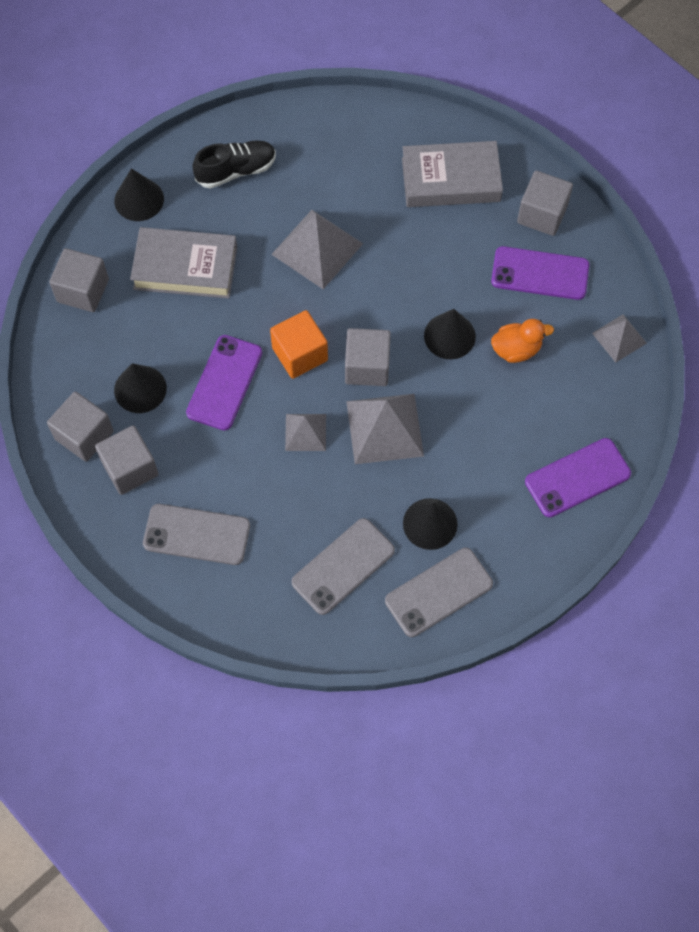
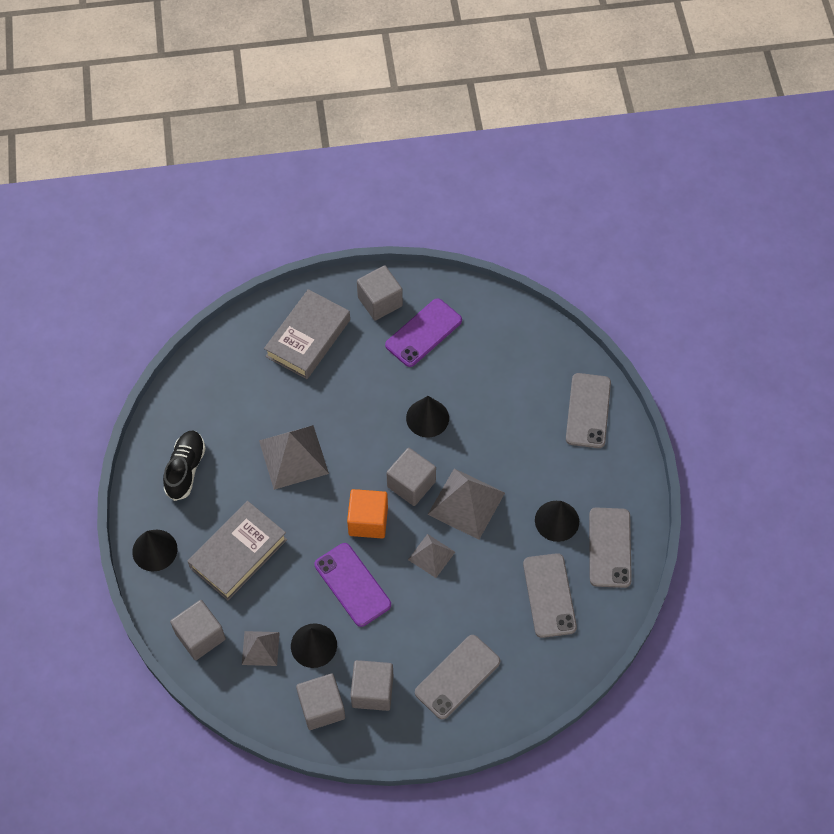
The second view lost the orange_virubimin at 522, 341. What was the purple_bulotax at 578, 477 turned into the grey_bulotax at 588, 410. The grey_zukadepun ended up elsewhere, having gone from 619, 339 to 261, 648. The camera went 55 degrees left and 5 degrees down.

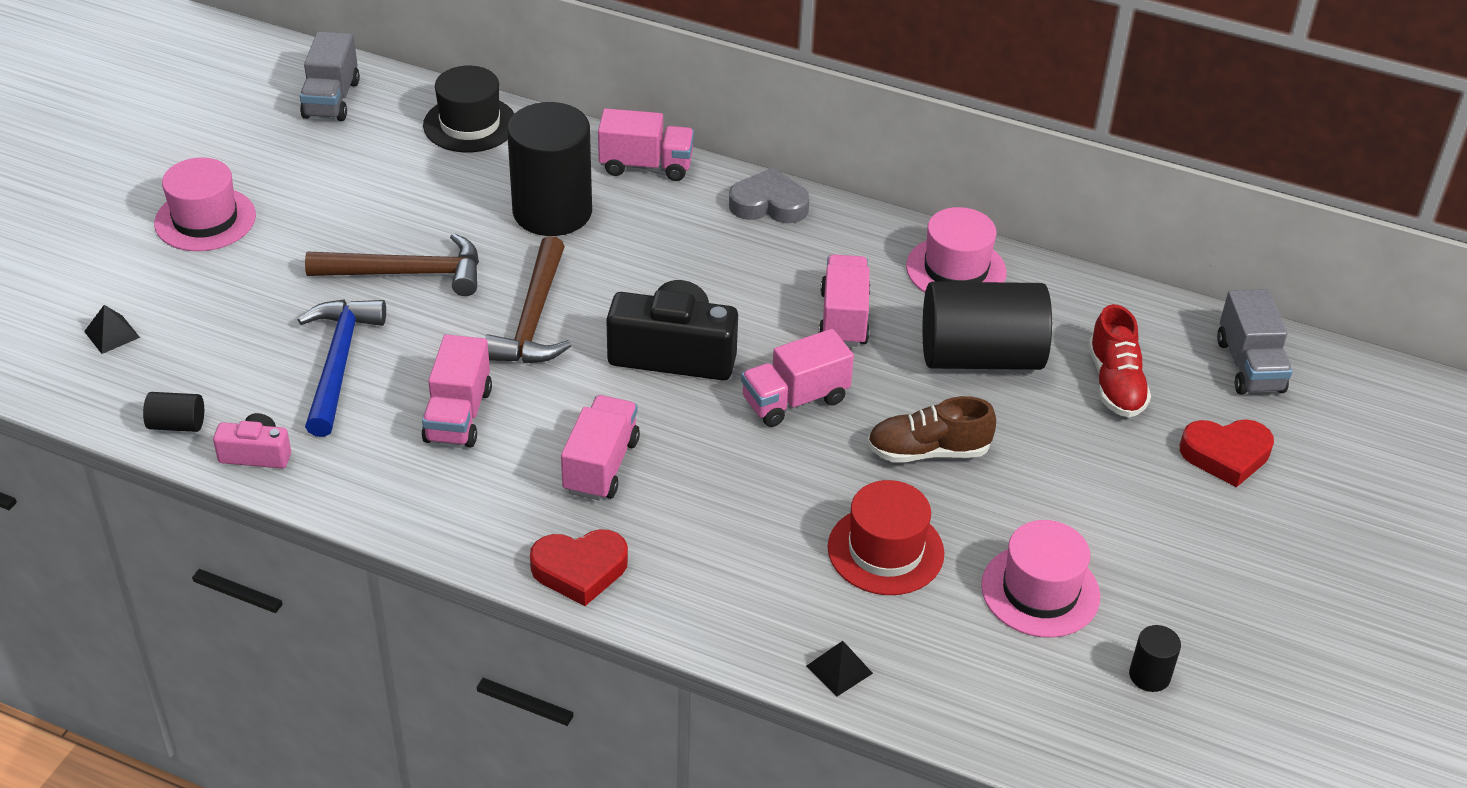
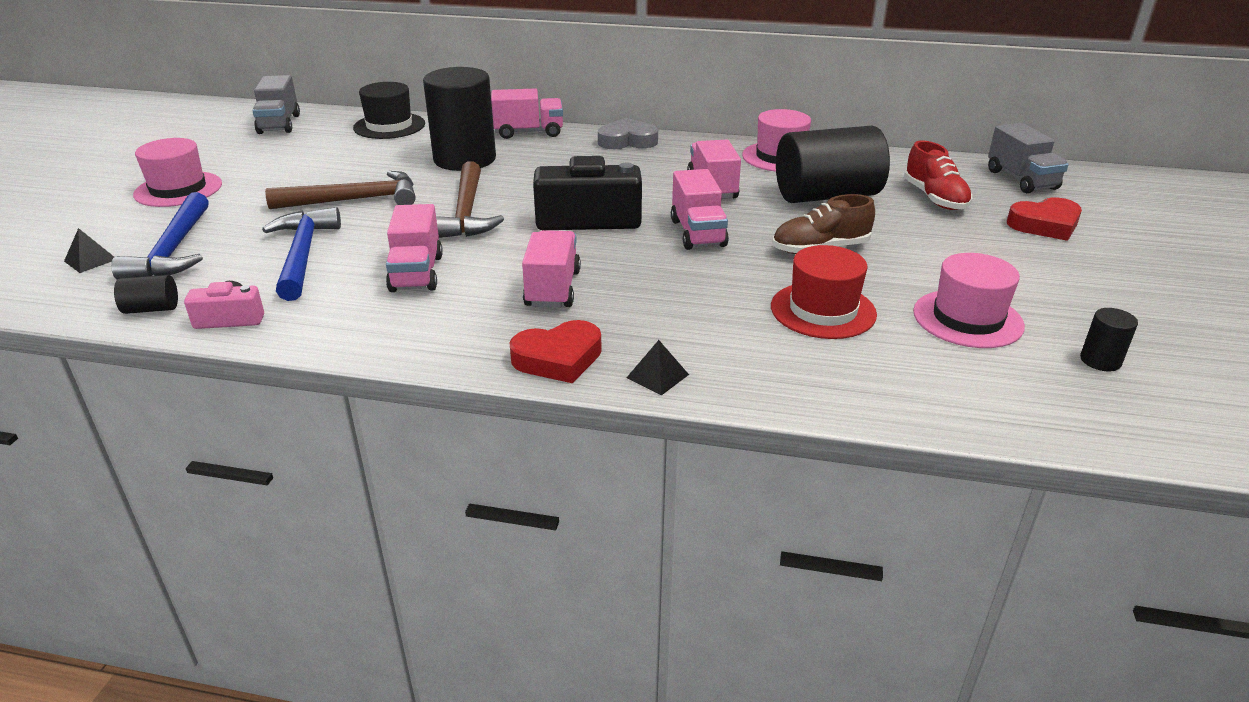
The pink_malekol at 797, 378 ended up facing another way, 60 degrees counterclockwise from before. The black_zukadepun ended up elsewhere, having gone from 840, 668 to 658, 367. The second view gained the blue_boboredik at 160, 236. The camera went 10 degrees left and 10 degrees down.

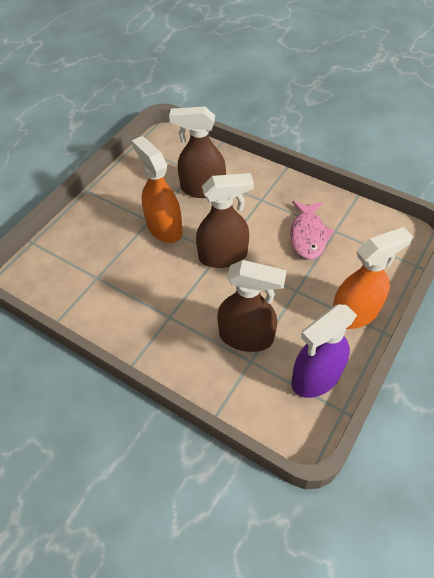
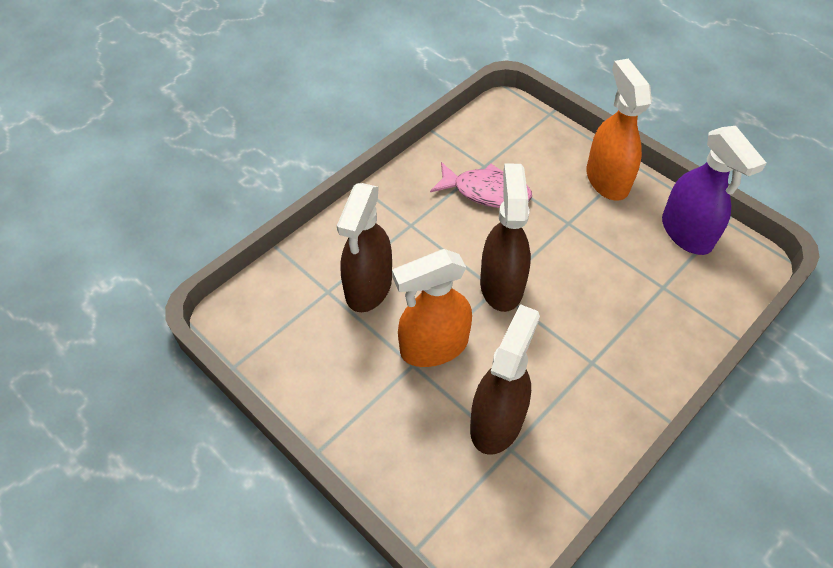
The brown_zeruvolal ended up elsewhere, having gone from 252, 306 to 505, 379. The camera went 80 degrees left and 0 degrees up.

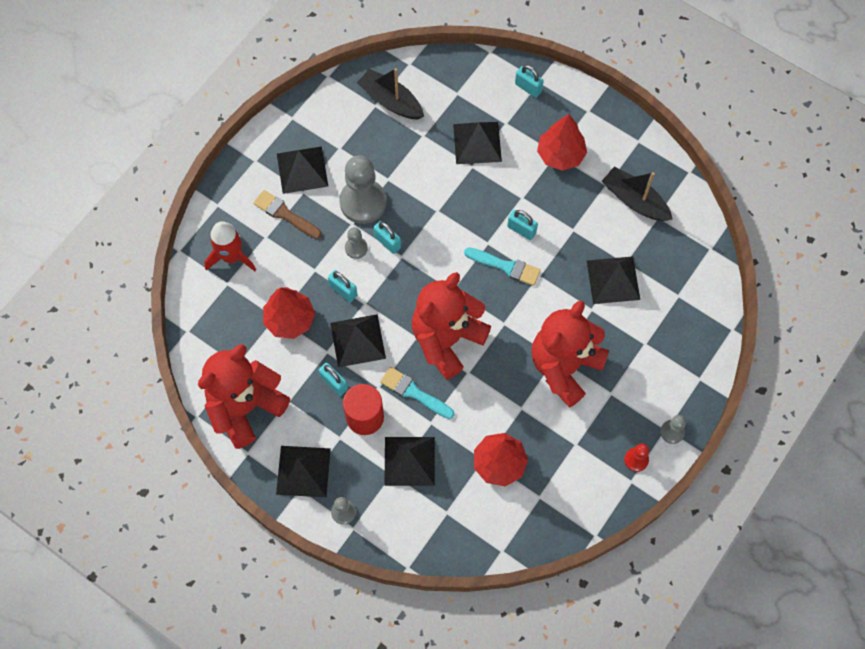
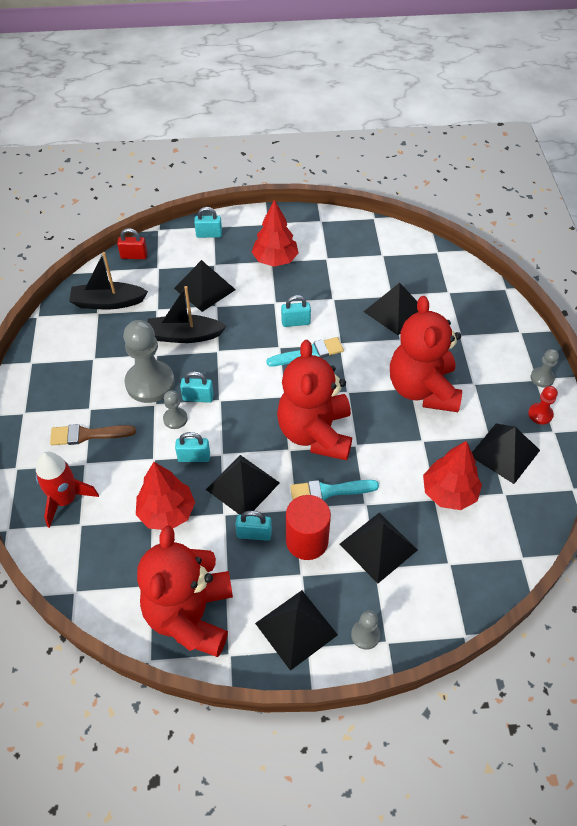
The black_zukadepun ended up elsewhere, having gone from 302, 170 to 506, 453. The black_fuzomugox ended up elsewhere, having gone from 637, 194 to 186, 314. The second view gained the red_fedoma at 132, 243. The camera went 40 degrees left and 15 degrees down.

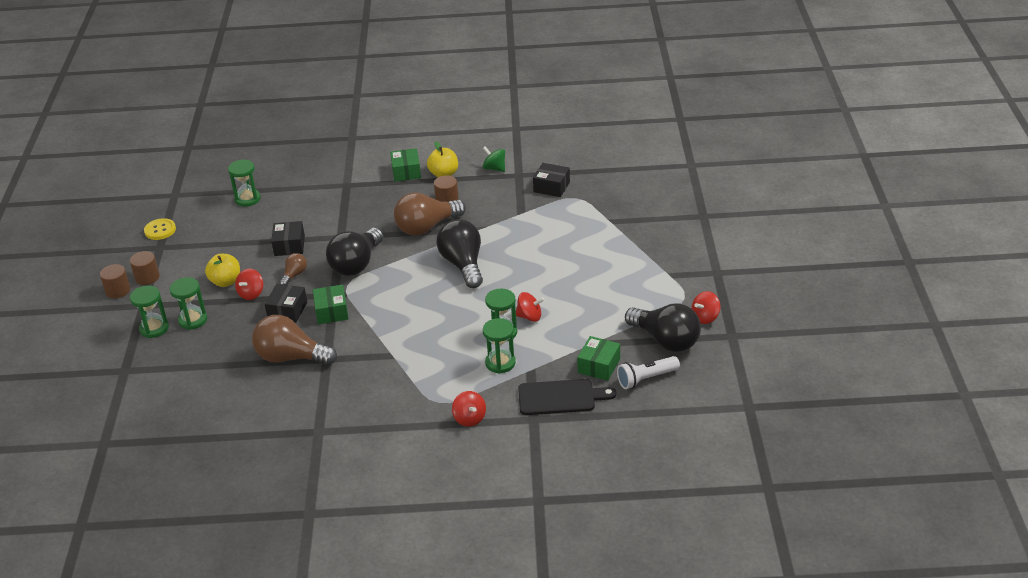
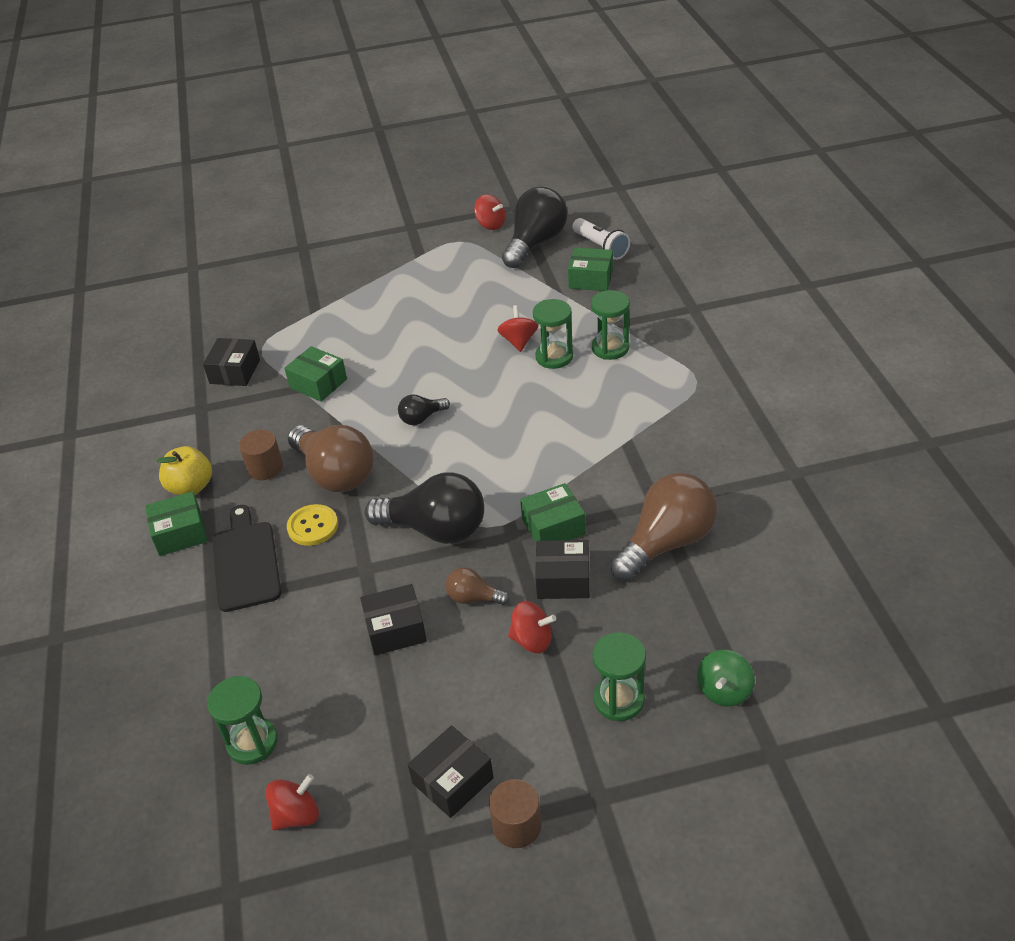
The second view lost the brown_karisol at 115, 281. The second view lost the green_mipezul at 149, 312. The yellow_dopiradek ended up elsewhere, having gone from 160, 229 to 312, 525. The second view lost the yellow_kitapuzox at 222, 270. The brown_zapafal at 294, 340 ended up facing another way, 135 degrees counterclockwise from before. The size of the black_zapafal at 459, 253 changed by a factor of 0.49. The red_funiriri ended up elsewhere, having gone from 469, 409 to 292, 802. The green_funiriri ended up elsewhere, having gone from 494, 159 to 726, 678. The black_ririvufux ended up elsewhere, having gone from 567, 397 to 246, 558. The second view gained the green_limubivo at 315, 374. The second view gained the black_limubivo at 451, 772. The camera went 100 degrees left and 5 degrees up.

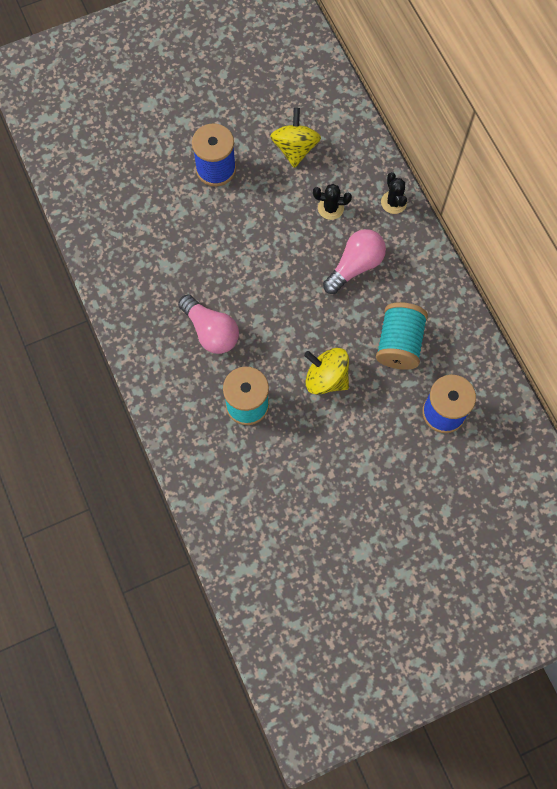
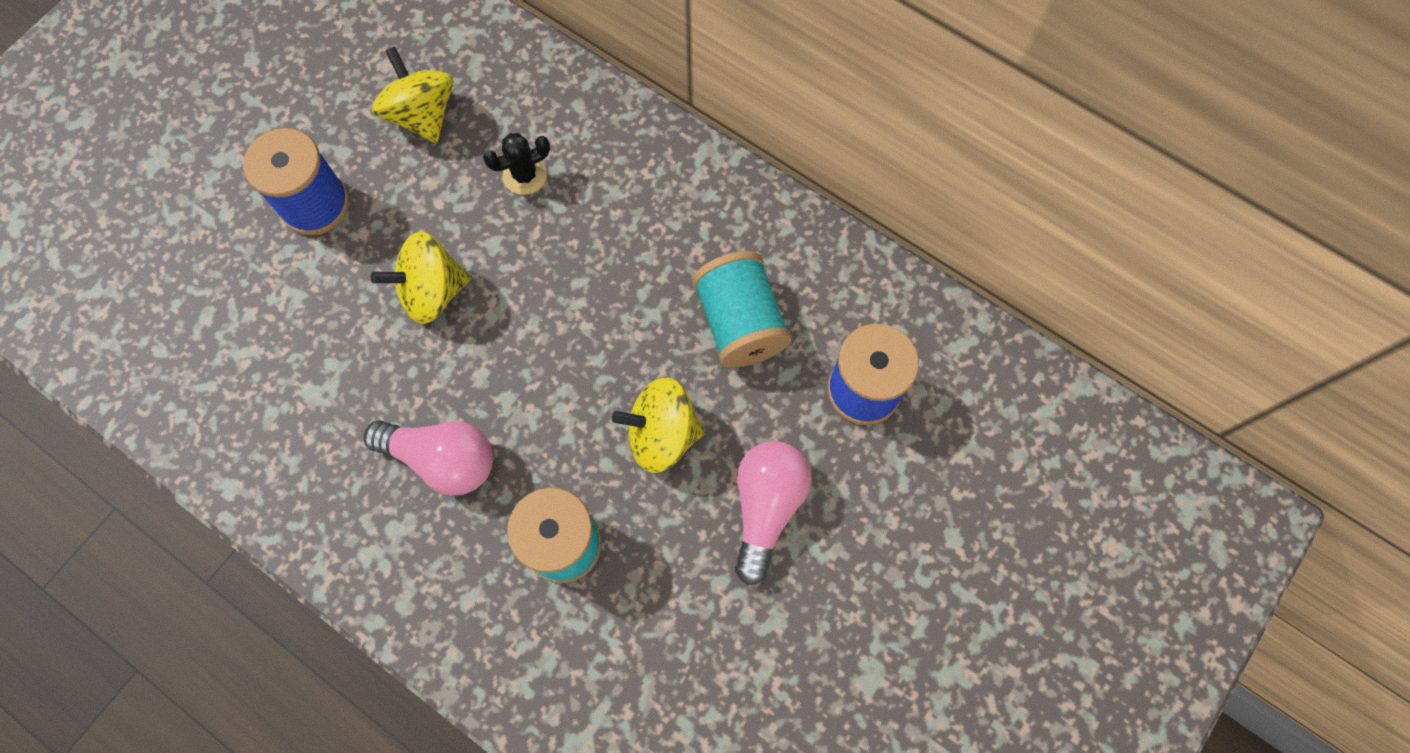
The pink_zapafal ended up elsewhere, having gone from 354, 261 to 773, 513. The second view lost the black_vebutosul at 394, 193. The second view gained the yellow_funiriri at 421, 277. The camera went 30 degrees left and 0 degrees up.

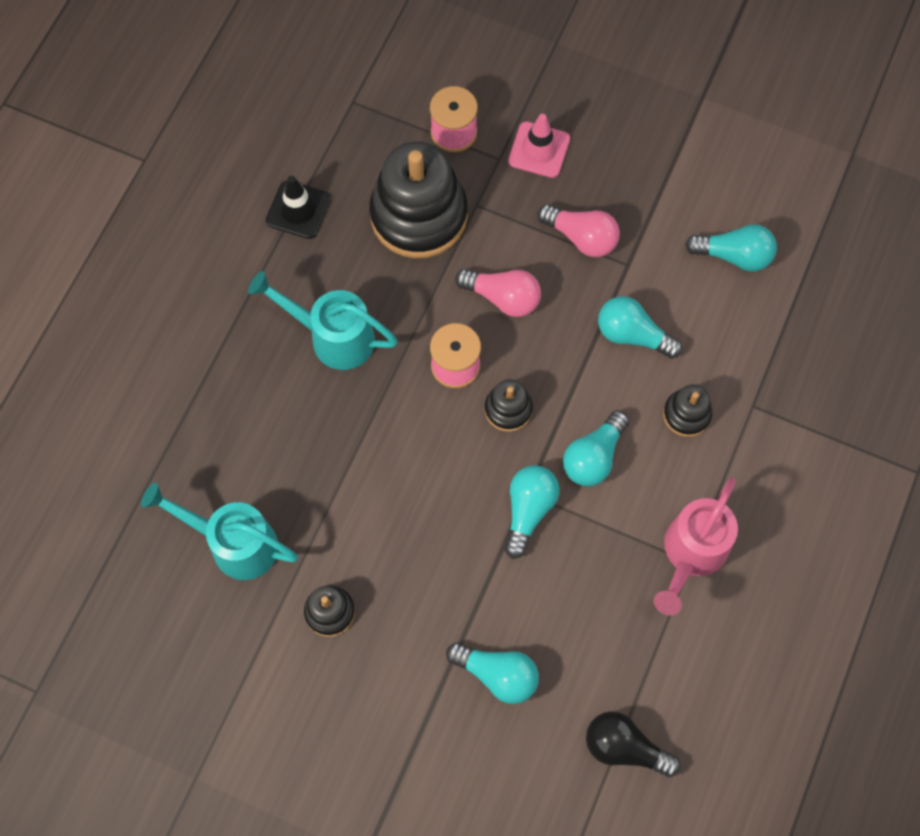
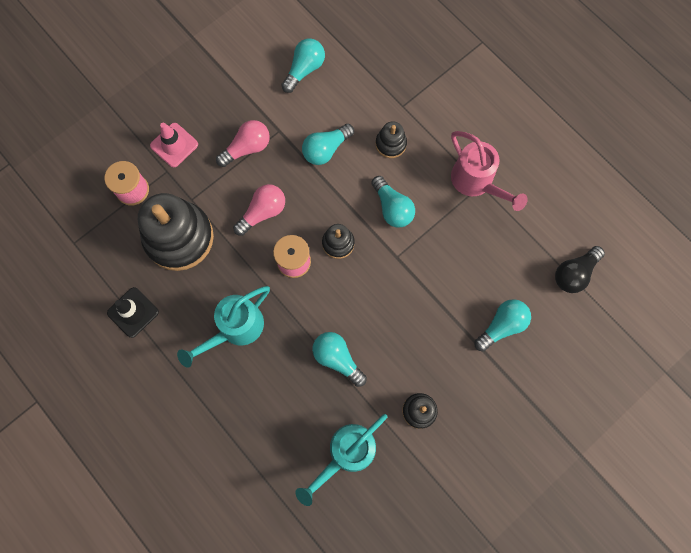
The turquoise_zapafal ended up elsewhere, having gone from 532, 512 to 339, 359. The camera went 65 degrees left and 5 degrees up.

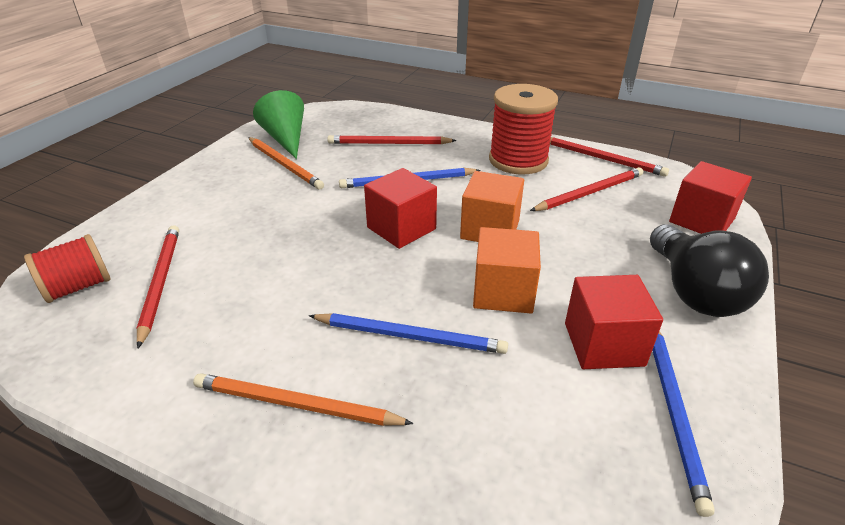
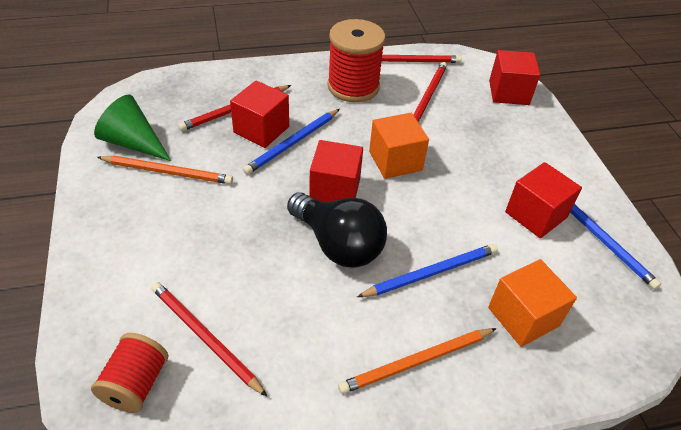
The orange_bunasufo ended up elsewhere, having gone from 507, 270 to 532, 303. The black_zapafal ended up elsewhere, having gone from 709, 270 to 337, 230. The second view gained the red_bunasufo at 259, 114. The camera went 40 degrees left and 10 degrees up.

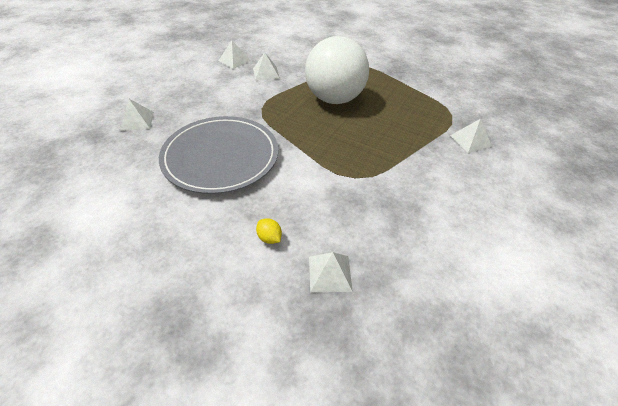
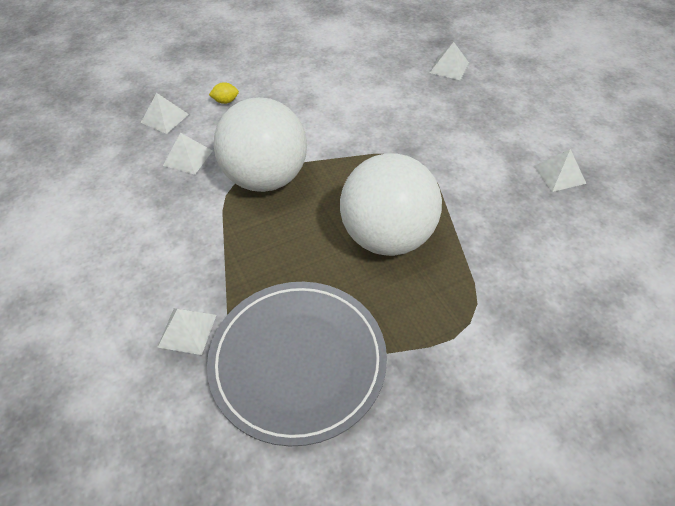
The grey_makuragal ended up elsewhere, having gone from 219, 155 to 297, 364. The white_zukadepun ended up elsewhere, having gone from 266, 66 to 188, 154. The second view gained the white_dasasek at 260, 144. The camera went 125 degrees right and 5 degrees up.

